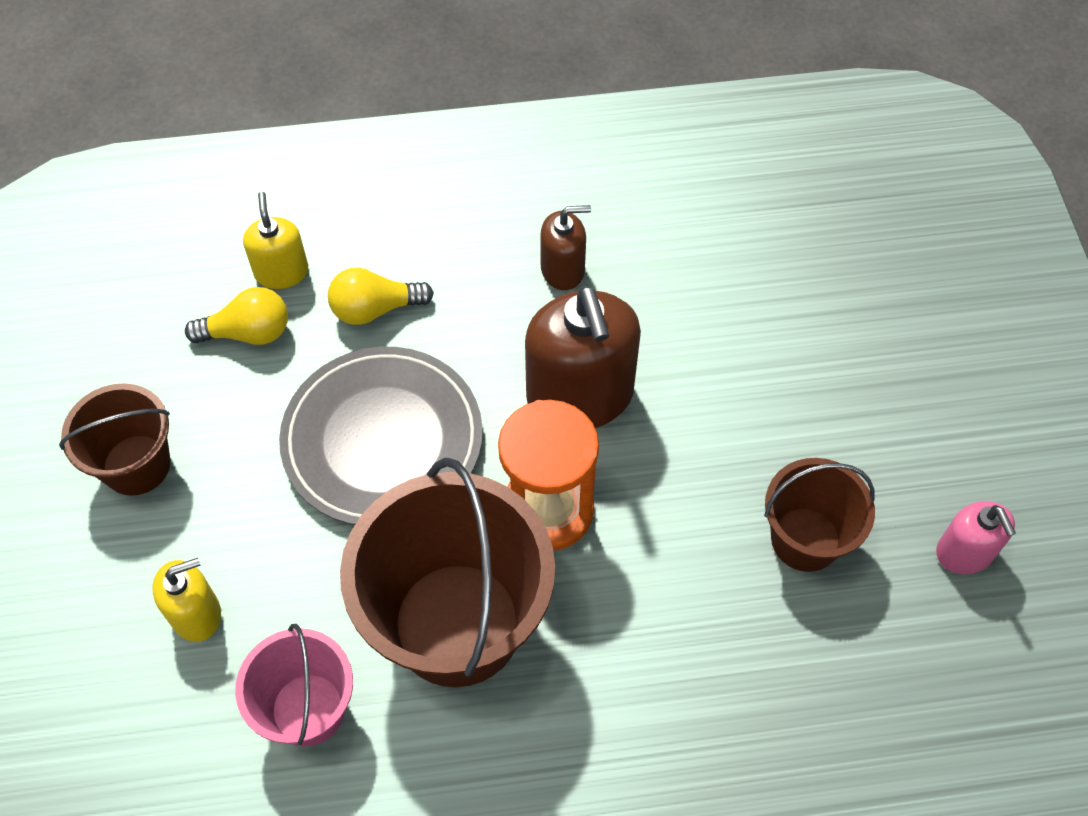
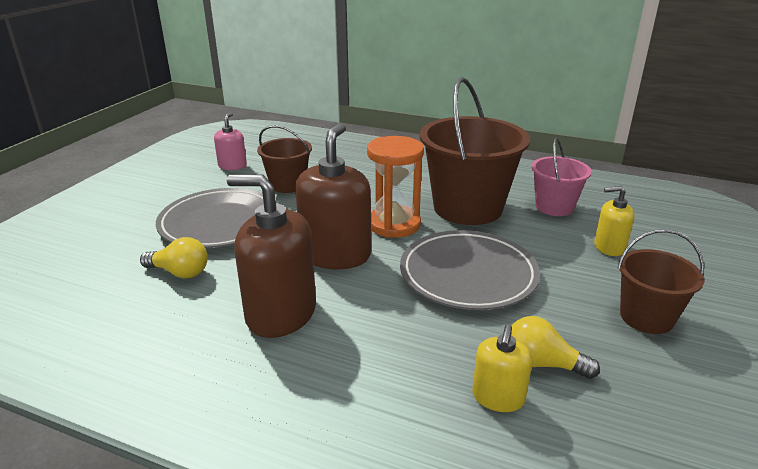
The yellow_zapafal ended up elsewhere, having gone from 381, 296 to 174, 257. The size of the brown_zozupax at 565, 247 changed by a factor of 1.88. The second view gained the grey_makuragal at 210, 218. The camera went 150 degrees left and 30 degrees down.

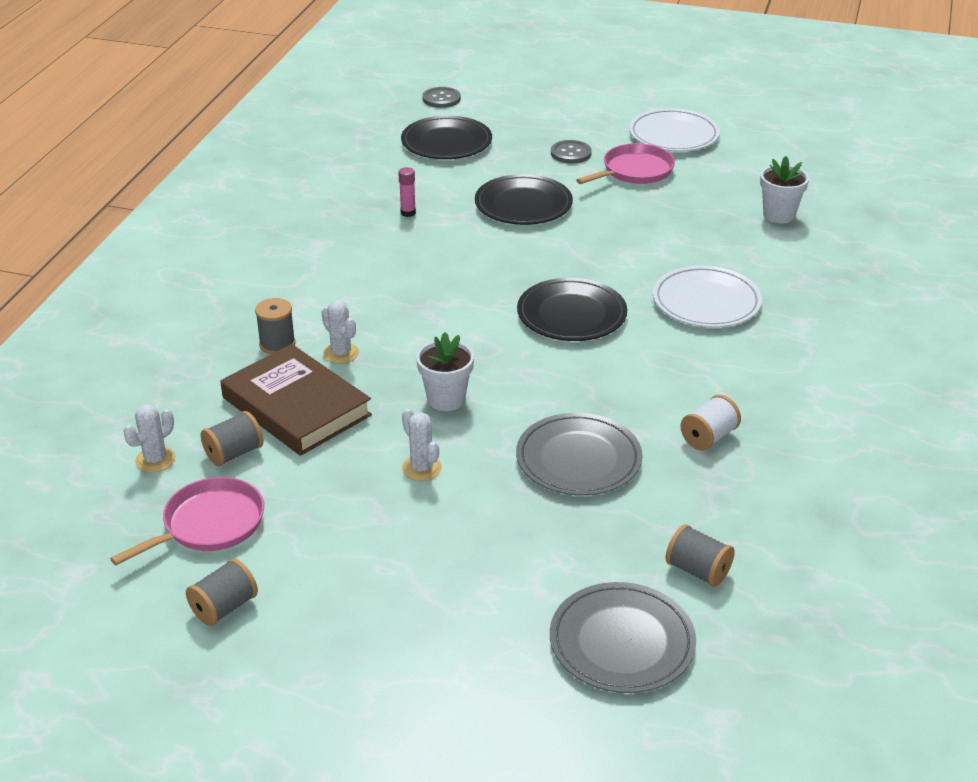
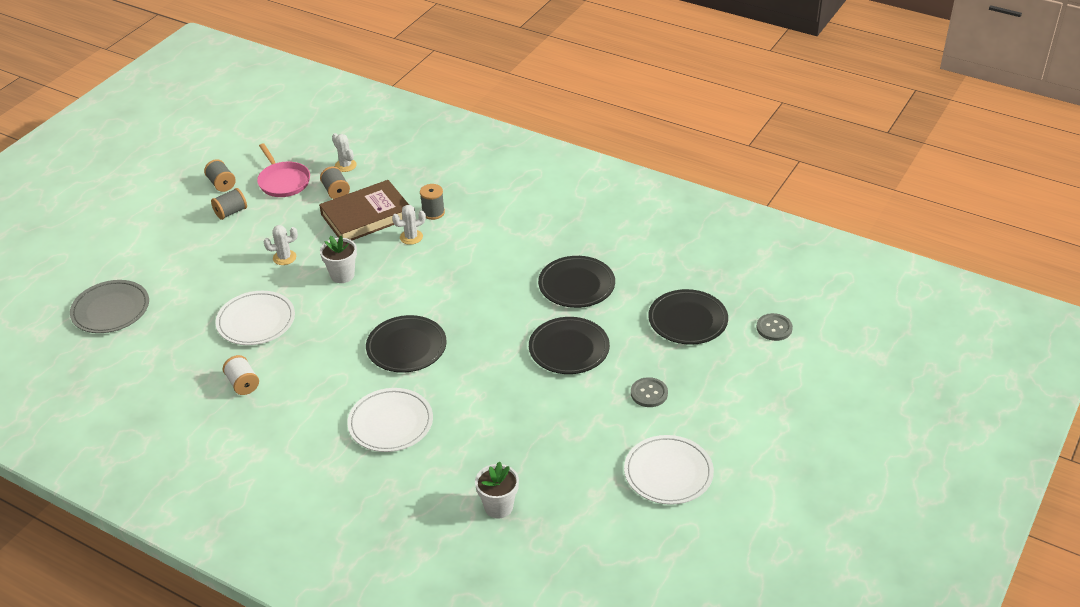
Where the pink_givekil stood at 407, 192, the black_makuragal came to stand at 576, 282. What was the grey_makuragal at 579, 454 turned into the white_makuragal at 255, 318. The second view lost the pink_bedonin at 625, 163. The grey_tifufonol ended up elsewhere, having gone from 700, 555 to 229, 204. The camera went 105 degrees right and 5 degrees up.

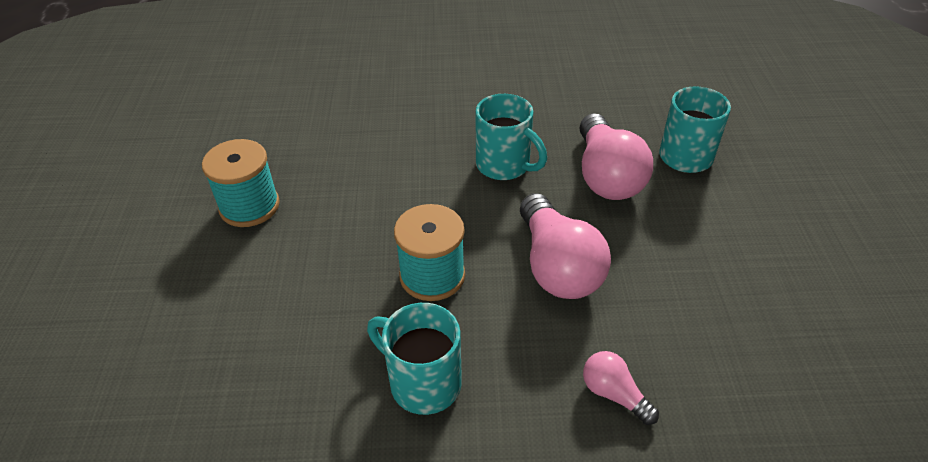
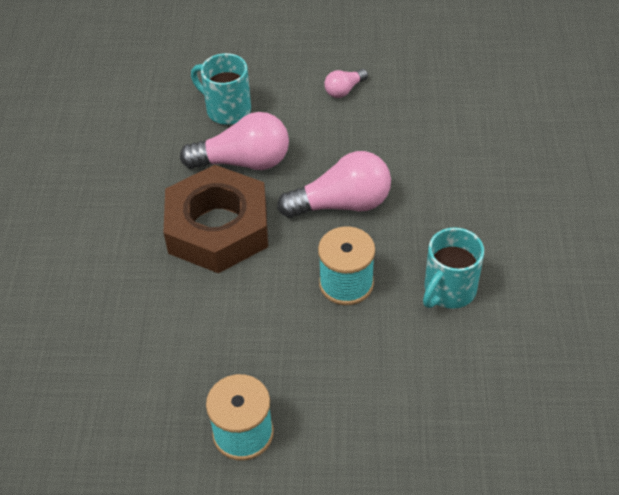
Where the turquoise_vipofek stood at 511, 137, the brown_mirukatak came to stand at 215, 219. The pink_zapafal ended up elsewhere, having gone from 621, 388 to 346, 83. The camera went 85 degrees left and 5 degrees up.

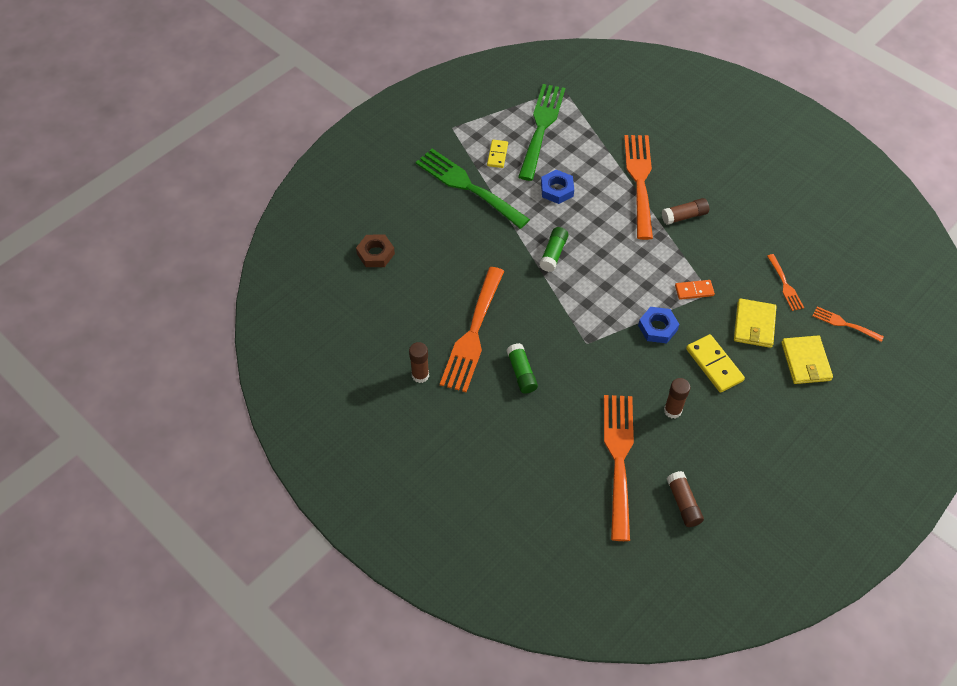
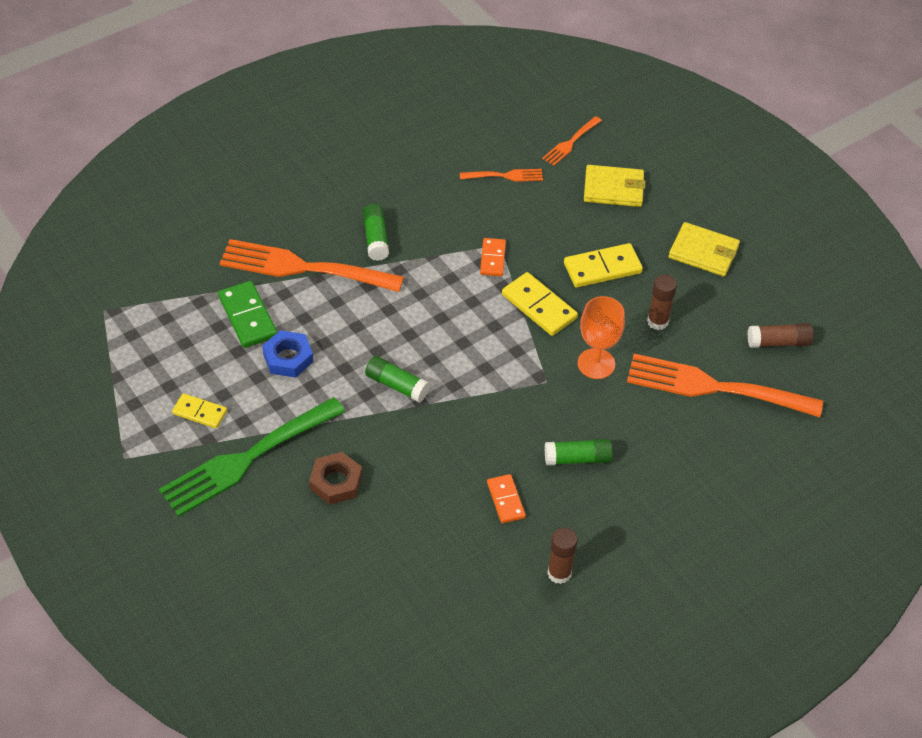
The brown_mirukatak ended up elsewhere, having gone from 375, 251 to 335, 478. Where the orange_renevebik stood at 472, 329, the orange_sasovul came to stand at 506, 498. The second view lost the green_renevebik at 541, 132. Where the blue_mirukatak stood at 658, 325, the yellow_sasovul came to stand at 540, 304. What was the brown_givekil at 685, 211 turned into the green_givekil at 376, 232. The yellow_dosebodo ended up elsewhere, having gone from 755, 323 to 704, 249. The second view gained the green_sasovul at 247, 314. The second view gained the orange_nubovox at 601, 337. The camera went 80 degrees left and 5 degrees down.

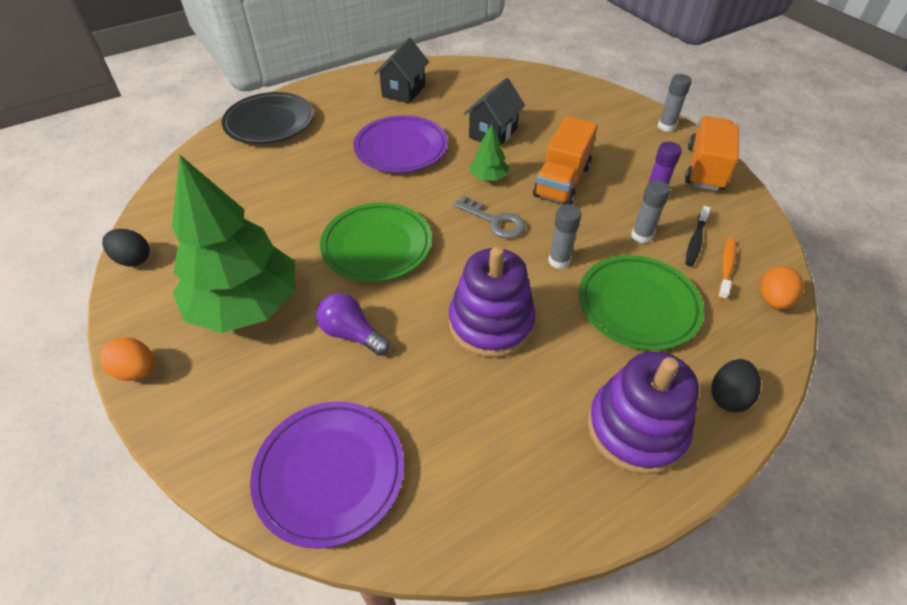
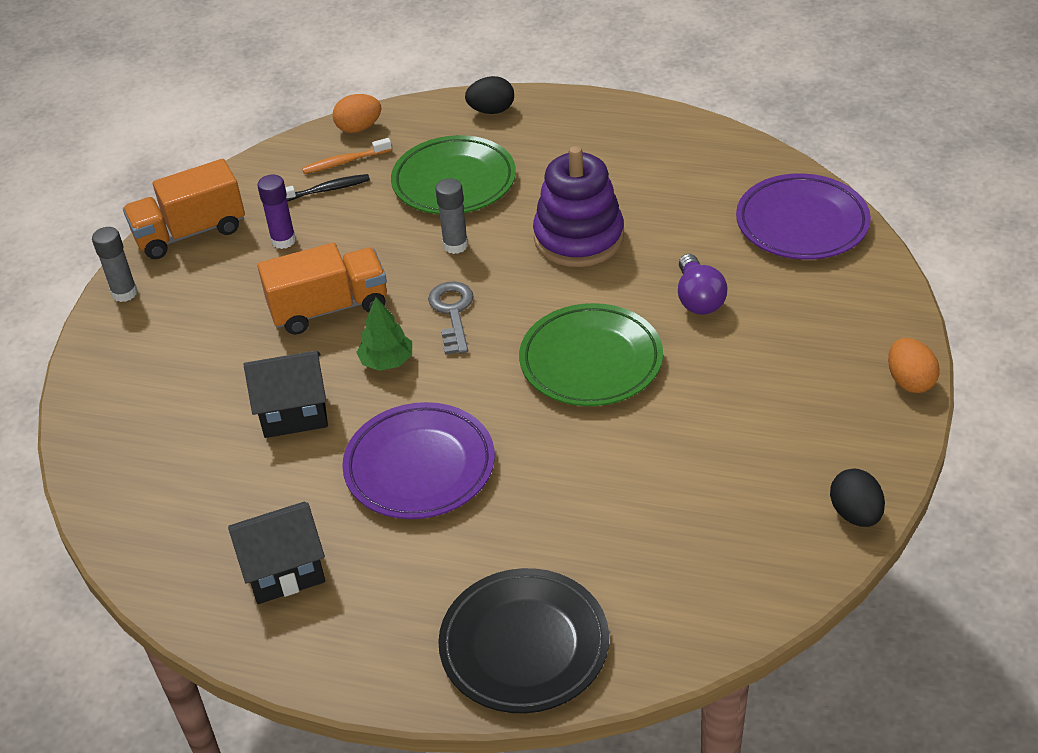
The second view lost the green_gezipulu at 234, 244. The second view lost the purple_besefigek at 643, 412. The second view lost the grey_givekil at 651, 212. The camera went 130 degrees left and 5 degrees down.

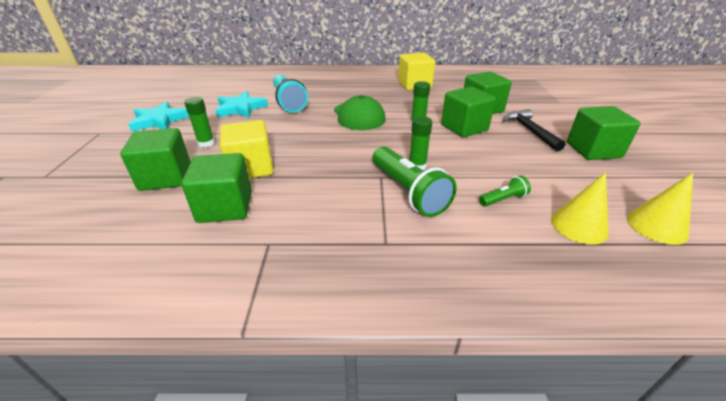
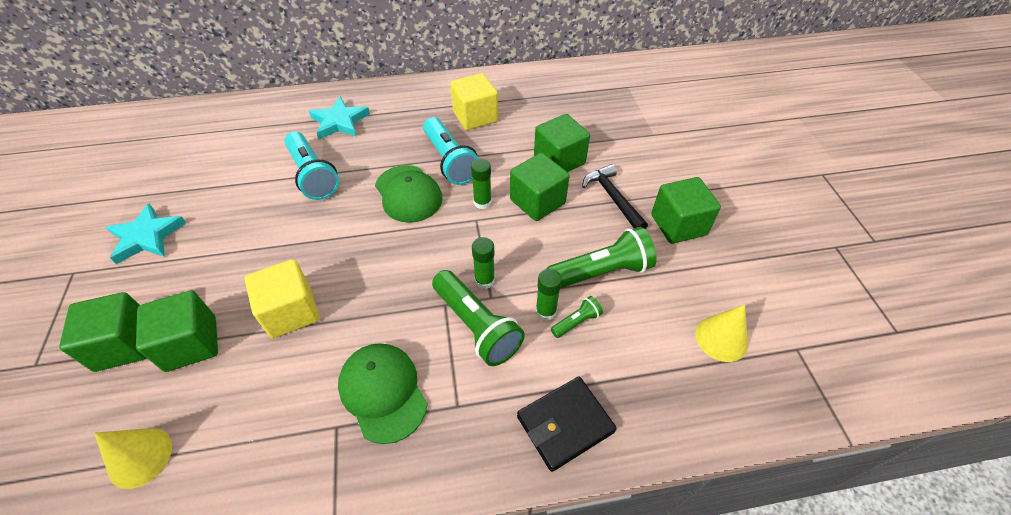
The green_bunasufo ended up elsewhere, having gone from 216, 188 to 103, 332. The green_givekil ended up elsewhere, having gone from 199, 122 to 549, 295. The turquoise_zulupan ended up elsewhere, having gone from 241, 104 to 339, 118. The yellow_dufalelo ended up elsewhere, having gone from 579, 208 to 133, 458. The second view gained the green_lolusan at 383, 393. The second view gained the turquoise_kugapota at 451, 151. The second view gained the black_dosebodo at 567, 424. The second view gained the green_kugapota at 601, 257. The camera went 10 degrees left and 15 degrees up.

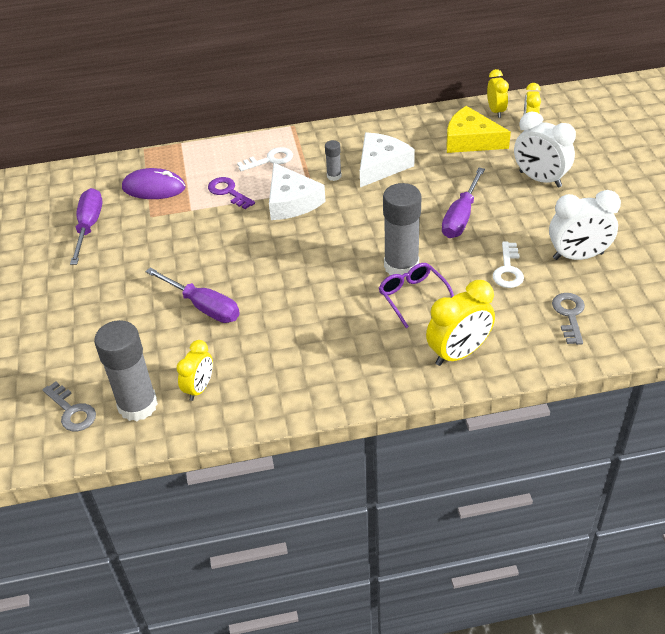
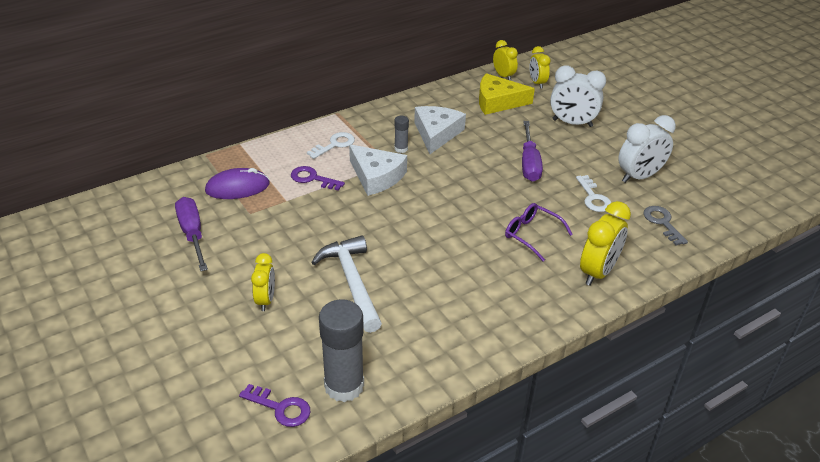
What was the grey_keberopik at 69, 406 turned into the purple_keberopik at 275, 405. Where the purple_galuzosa stood at 192, 295, the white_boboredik came to stand at 346, 284. The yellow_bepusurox ended up elsewhere, having gone from 194, 370 to 263, 282. The second view lost the grey_givekil at 402, 230. The camera went 25 degrees left and 5 degrees down.

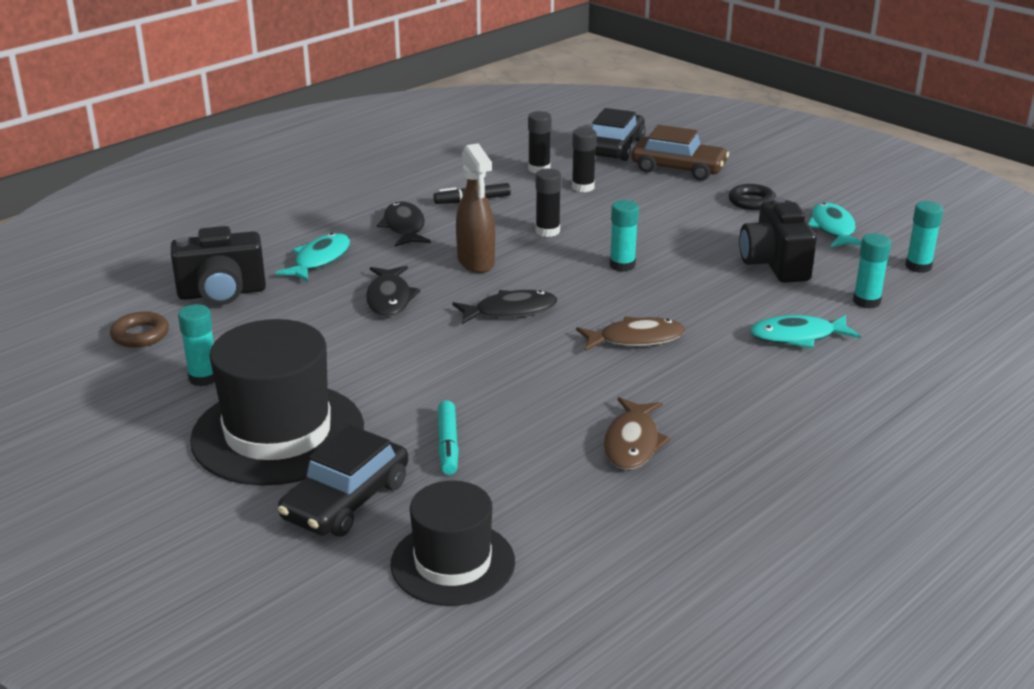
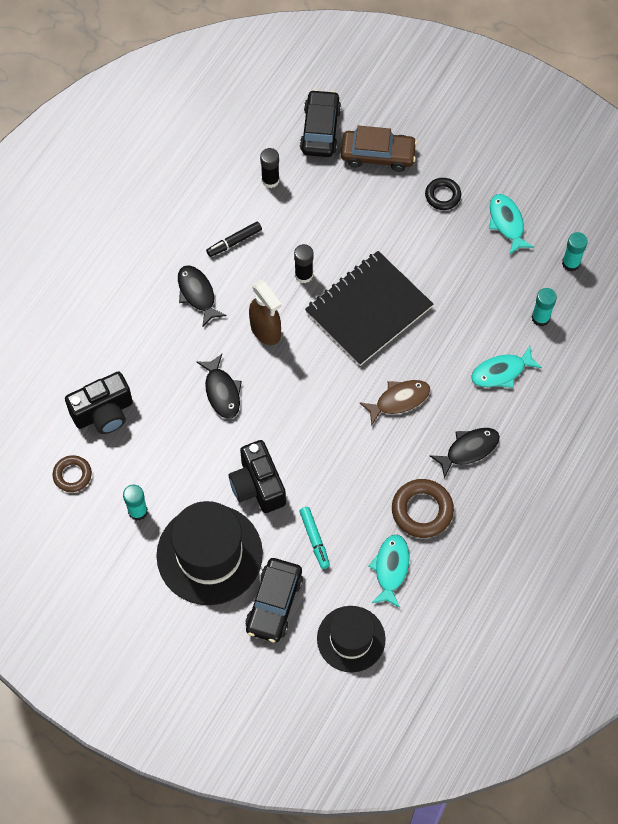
The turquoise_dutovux ended up elsewhere, having gone from 312, 257 to 389, 571. The black_dutovux ended up elsewhere, having gone from 504, 307 to 465, 453. The second view lost the black_givekil at 584, 160. Where the brown_dutovux stood at 637, 433, the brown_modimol came to stand at 423, 508. Where the turquoise_givekil stood at 624, 236, the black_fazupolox came to stand at 369, 308. The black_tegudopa ended up elsewhere, having gone from 778, 240 to 257, 476. The camera went 15 degrees left and 35 degrees up.

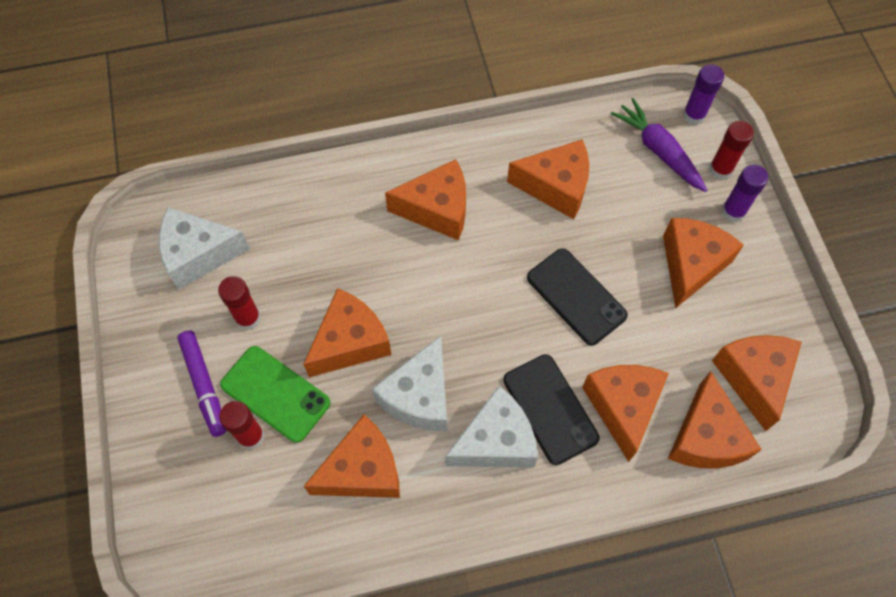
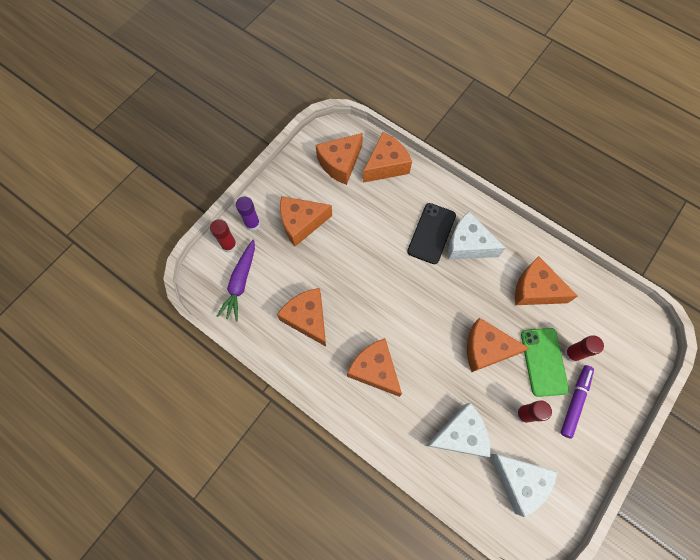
The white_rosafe ended up elsewhere, having gone from 409, 383 to 458, 430. The second view lost the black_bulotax at 577, 296. The second view lost the orange_rosafe at 625, 413. The second view lost the purple_givekil at 703, 94. The camera went 130 degrees left and 5 degrees up.

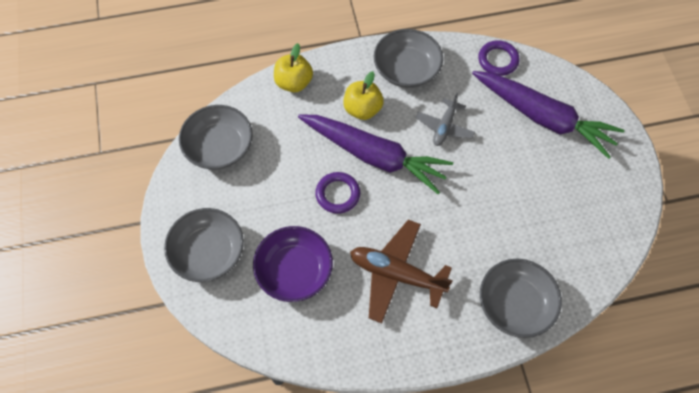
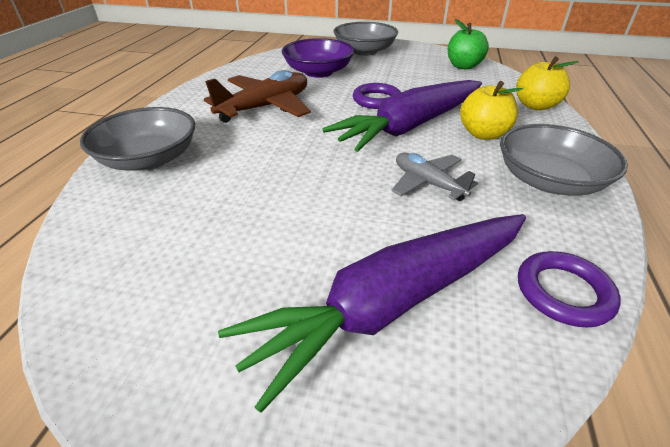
Where the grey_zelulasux stood at 216, 137, the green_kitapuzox came to stand at 468, 44. The camera went 115 degrees right and 25 degrees down.

